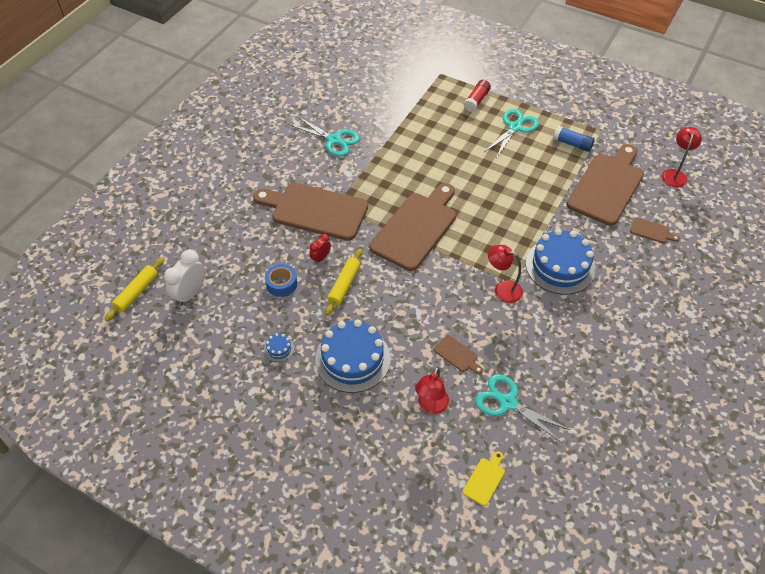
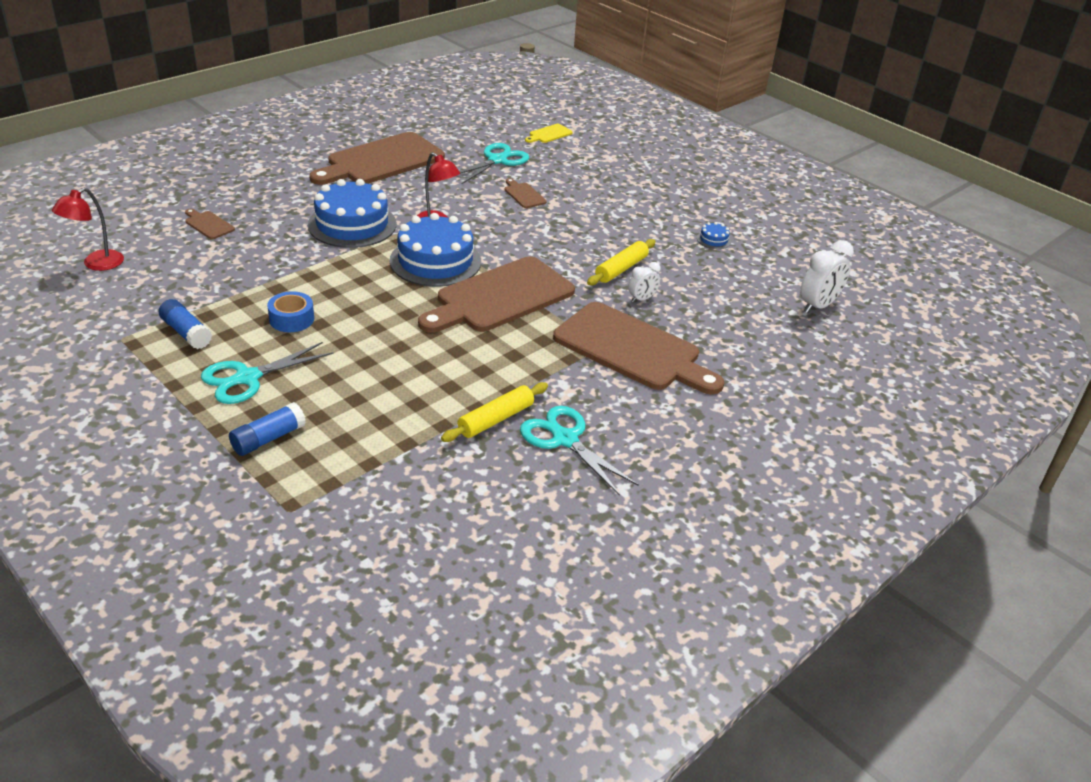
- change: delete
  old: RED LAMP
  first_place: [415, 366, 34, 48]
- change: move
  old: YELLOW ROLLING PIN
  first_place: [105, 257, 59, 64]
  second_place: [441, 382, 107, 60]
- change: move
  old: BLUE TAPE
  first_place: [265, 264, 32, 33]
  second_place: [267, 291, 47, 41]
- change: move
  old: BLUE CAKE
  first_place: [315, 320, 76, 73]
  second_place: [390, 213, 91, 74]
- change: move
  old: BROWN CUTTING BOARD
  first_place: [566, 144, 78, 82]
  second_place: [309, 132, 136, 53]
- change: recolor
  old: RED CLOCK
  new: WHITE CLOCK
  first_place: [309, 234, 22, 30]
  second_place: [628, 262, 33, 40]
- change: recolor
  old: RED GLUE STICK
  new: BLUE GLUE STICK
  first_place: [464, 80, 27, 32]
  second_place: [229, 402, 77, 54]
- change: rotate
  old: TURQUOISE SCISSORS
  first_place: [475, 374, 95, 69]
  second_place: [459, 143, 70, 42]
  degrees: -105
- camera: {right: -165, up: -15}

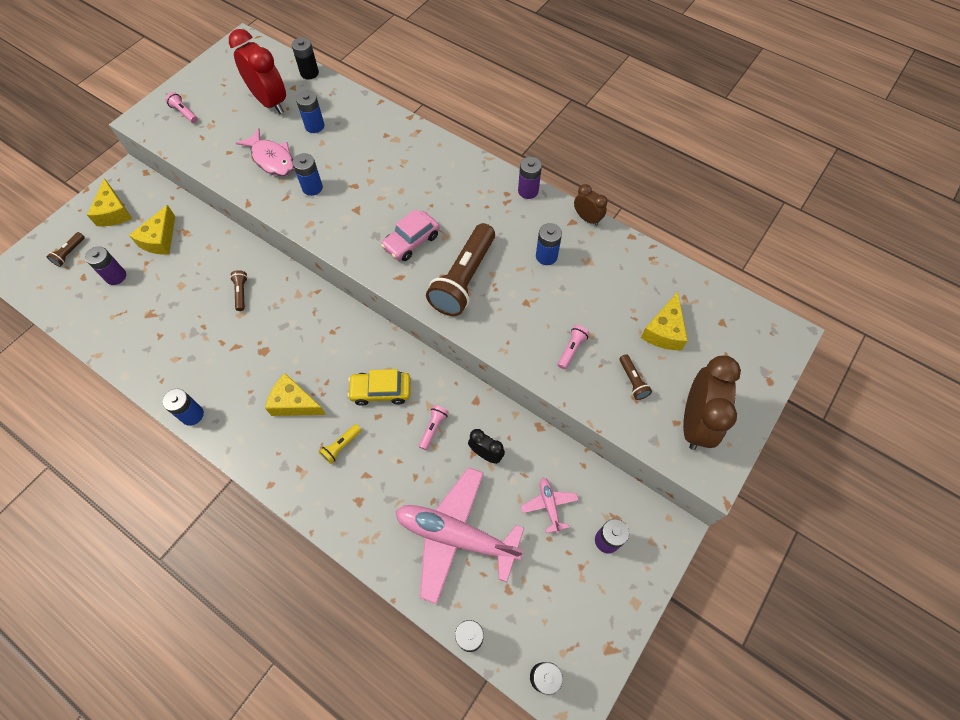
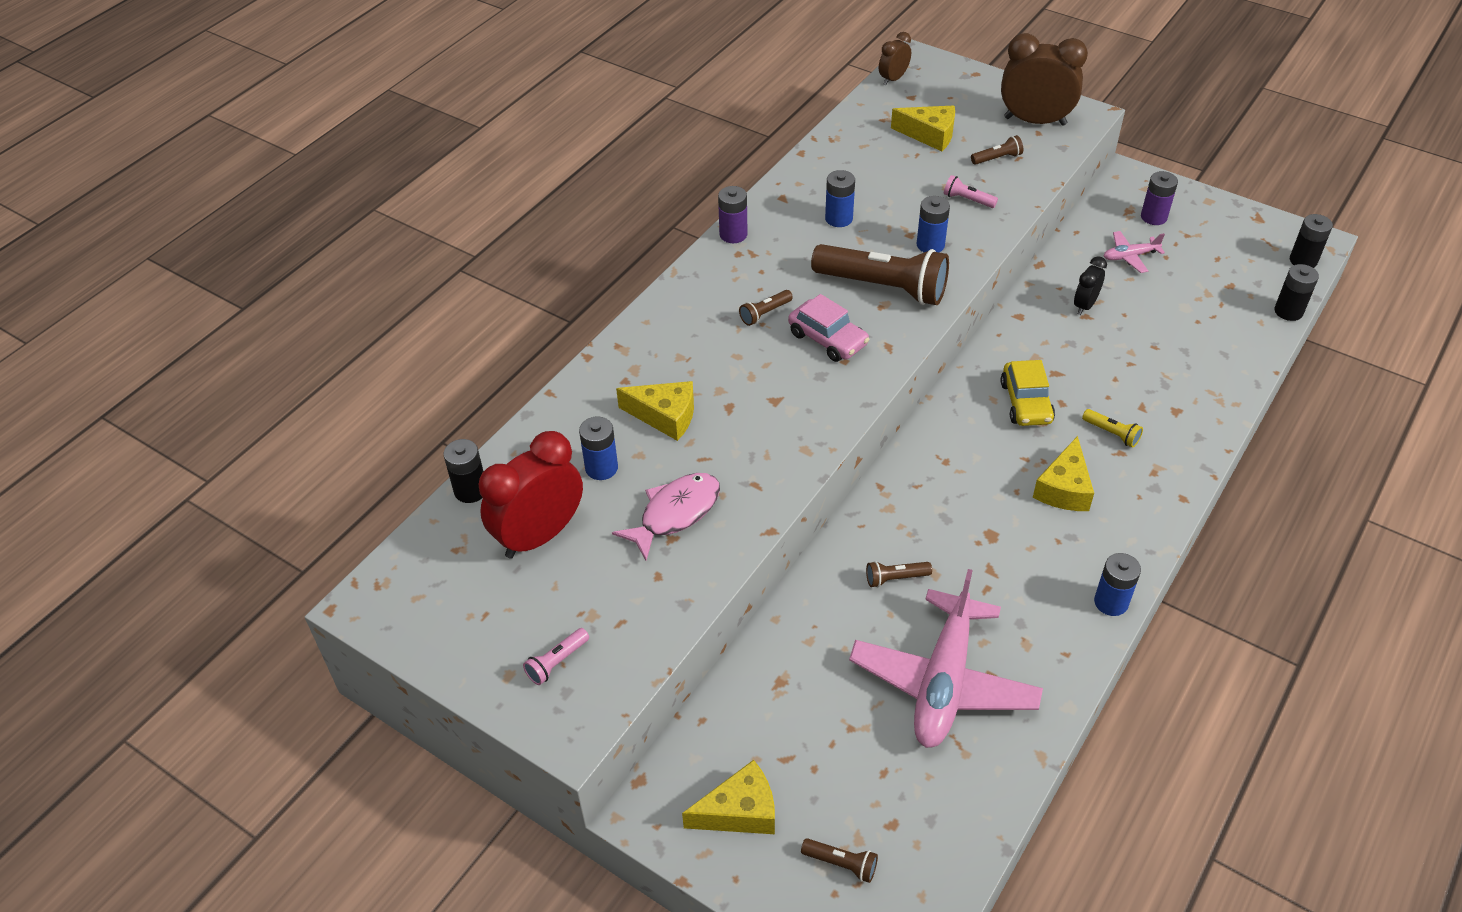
- change: delete
  old: PURPLE BATTERY
  first_place: [85, 246, 41, 39]
- change: delete
  old: PINK FLASHLIGHT
  first_place: [419, 405, 30, 45]
- change: insert
  new: BROWN FLASHLIGHT
  second_place: [739, 290, 54, 36]
- change: move
  old: YELLOW CHEESE
  first_place: [129, 205, 46, 50]
  second_place: [616, 381, 78, 60]
- change: move
  old: BLUE BATTERY
  first_place: [292, 153, 31, 43]
  second_place: [917, 196, 33, 56]
- change: move
  old: PINK PLANE
  first_place: [395, 467, 129, 137]
  second_place: [849, 569, 194, 179]
- change: move
  old: BROWN CLOCK
  first_place: [574, 184, 33, 42]
  second_place: [879, 32, 32, 53]
- camera: {right: -90, up: -15}

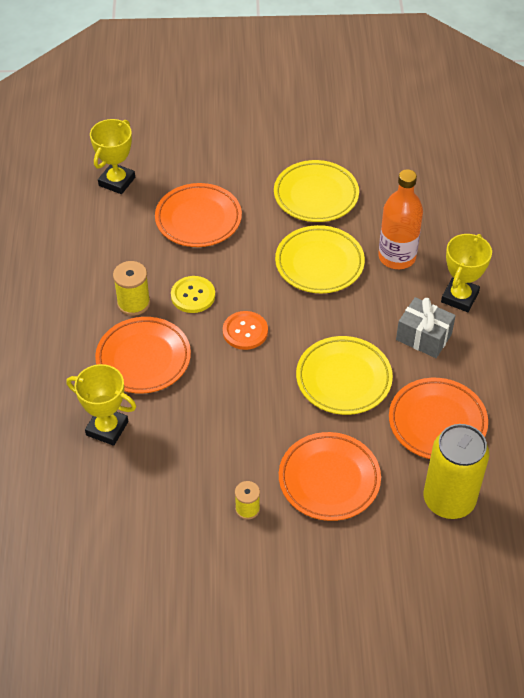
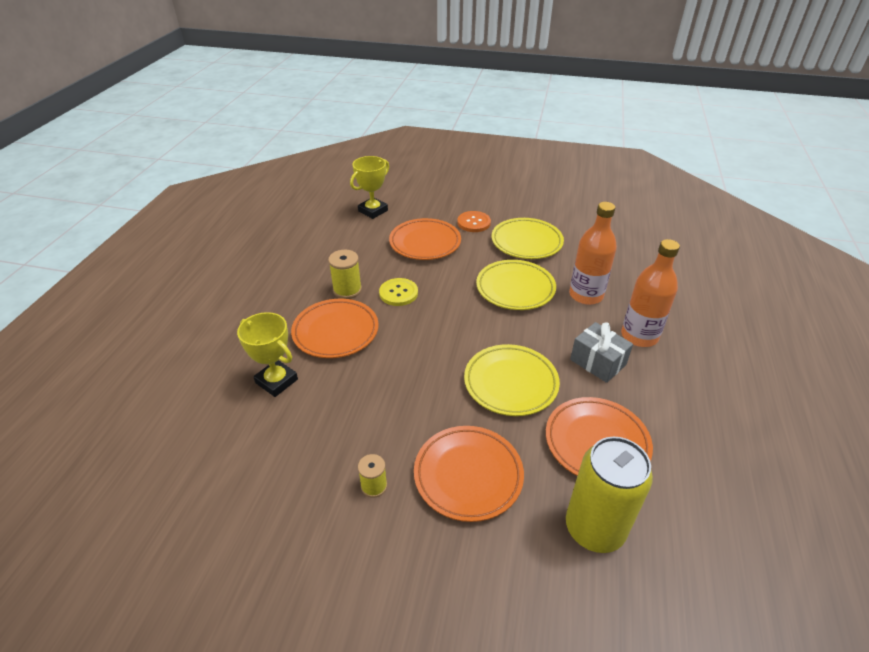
- change: move
  old: ORANGE BUTTON
  first_place: [223, 311, 45, 39]
  second_place: [457, 211, 34, 21]
- change: replace
  old: YELLOW TROPHY
  new: ORANGE BOTTLE
  first_place: [441, 234, 51, 78]
  second_place: [621, 239, 59, 108]
- camera: {right: 15, up: -10}

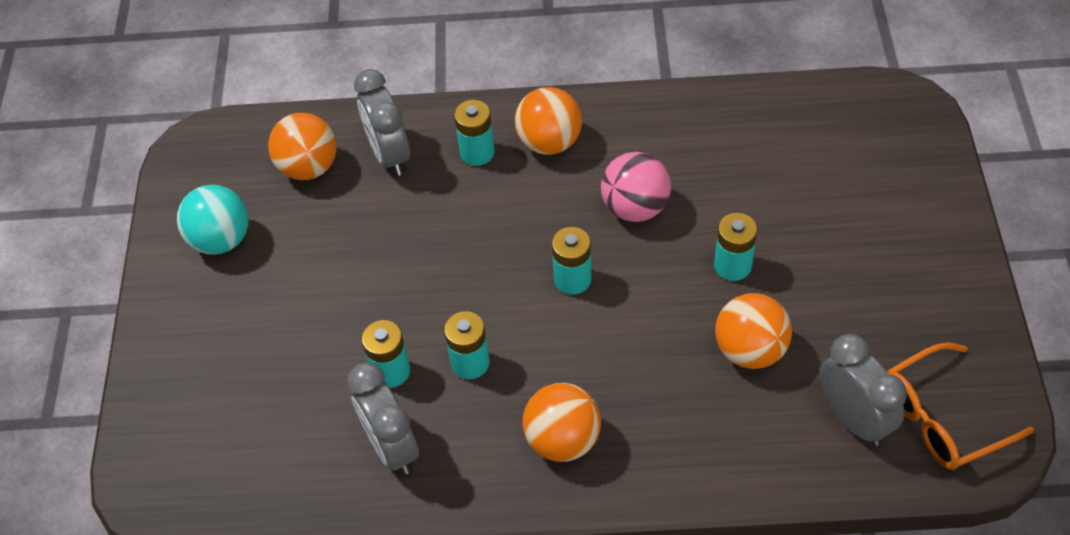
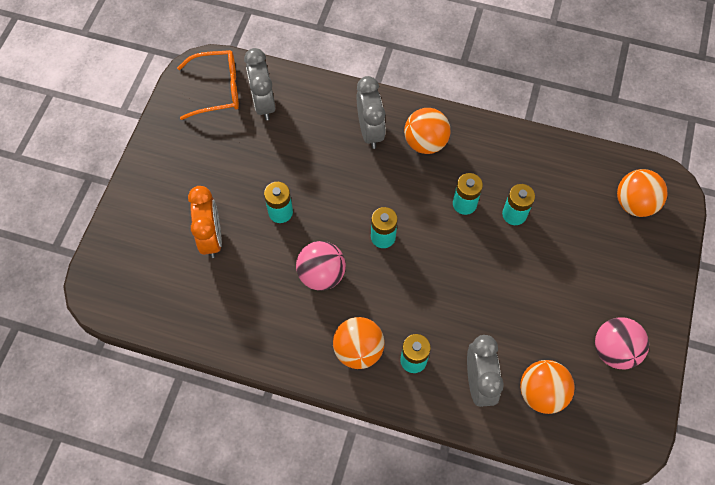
- change: insert
  new: ORANGE CLOCK
  second_place: [188, 186, 34, 72]
- change: move
  old: GREY CLOCK
  first_place: [347, 363, 72, 112]
  second_place: [357, 76, 28, 73]
- change: move
  old: ORANGE BALL
  first_place: [715, 293, 77, 76]
  second_place: [617, 169, 51, 48]
- change: recolor
  old: TURQUOISE BALL
  new: PINK BALL
  first_place: [177, 185, 72, 70]
  second_place: [595, 317, 54, 52]
- camera: {right: -165, up: 10}

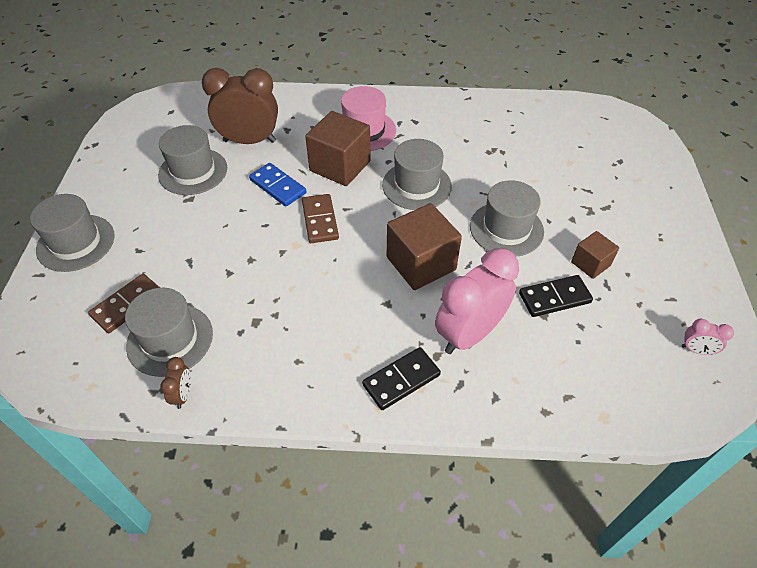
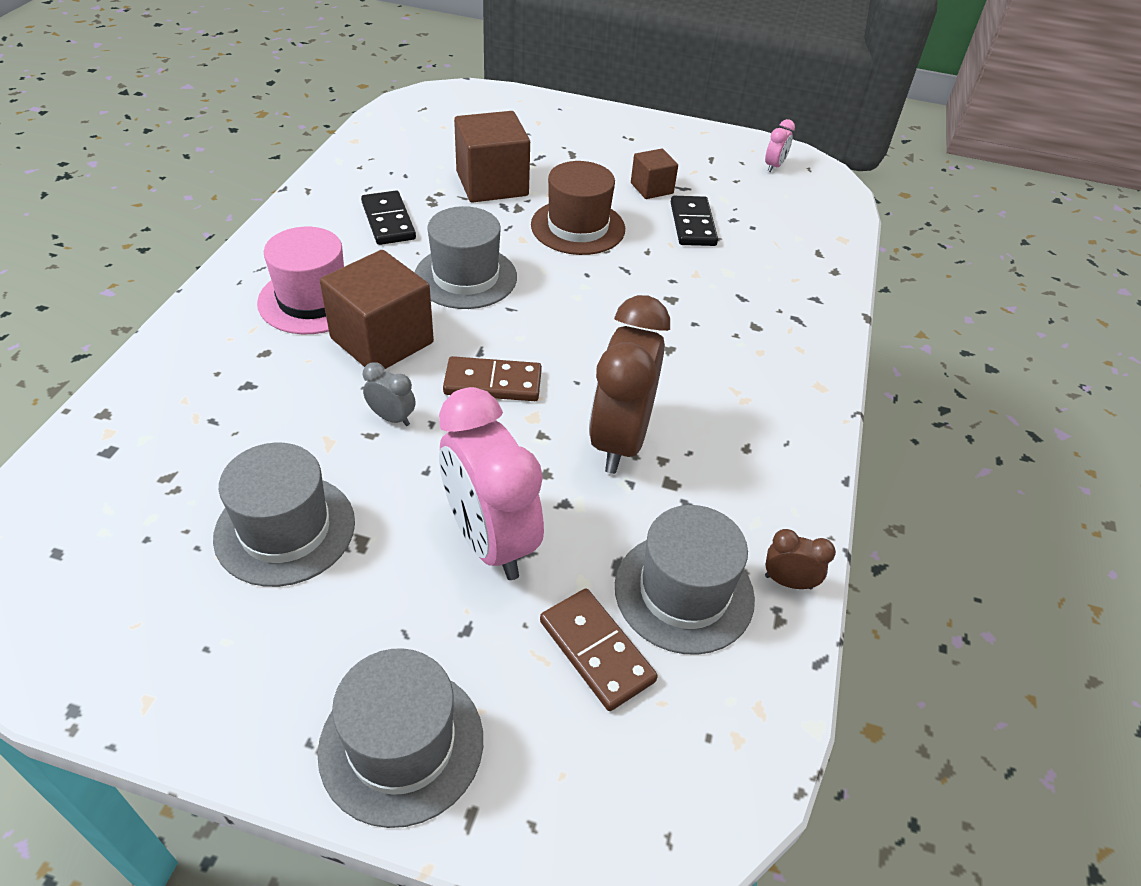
- change: move
  old: BROWN CLOCK
  first_place: [202, 68, 76, 76]
  second_place: [589, 295, 81, 179]
- change: move
  old: BLACK DOMINO
  first_place: [362, 347, 79, 63]
  second_place: [361, 191, 55, 54]
- change: move
  old: BROWN CUBE
  first_place: [387, 203, 75, 87]
  second_place: [454, 111, 76, 92]
- change: move
  old: PINK CLOCK
  first_place: [435, 248, 84, 106]
  second_place: [439, 387, 105, 193]
- change: replace
  old: BLUE DOMINO
  new: GREY CLOCK
  first_place: [249, 163, 57, 44]
  second_place: [363, 362, 53, 64]
- change: recolor
  old: GREY HAT
  new: BROWN HAT
  first_place: [470, 180, 74, 77]
  second_place: [531, 161, 94, 94]
- camera: {right: -80, up: -5}

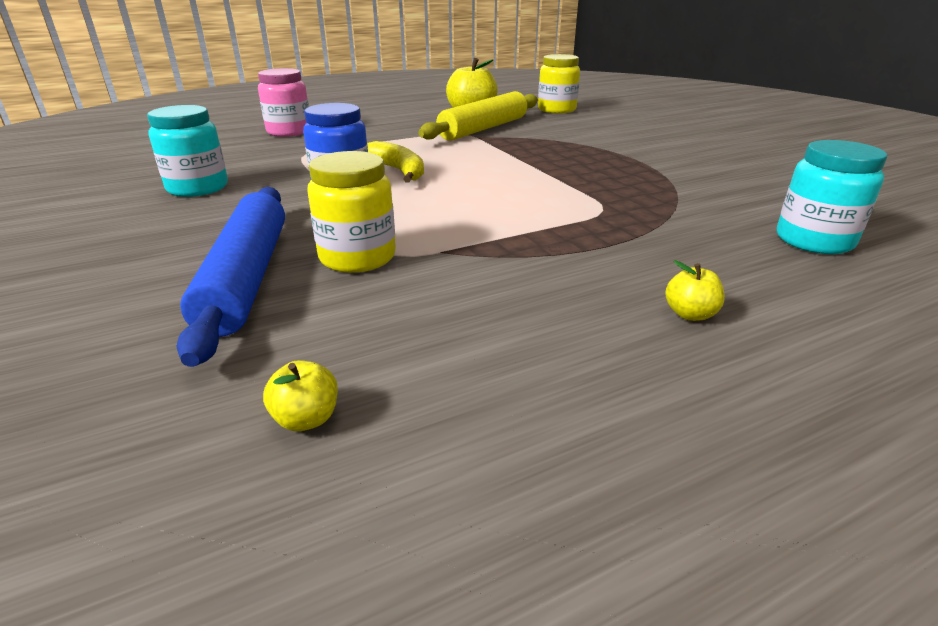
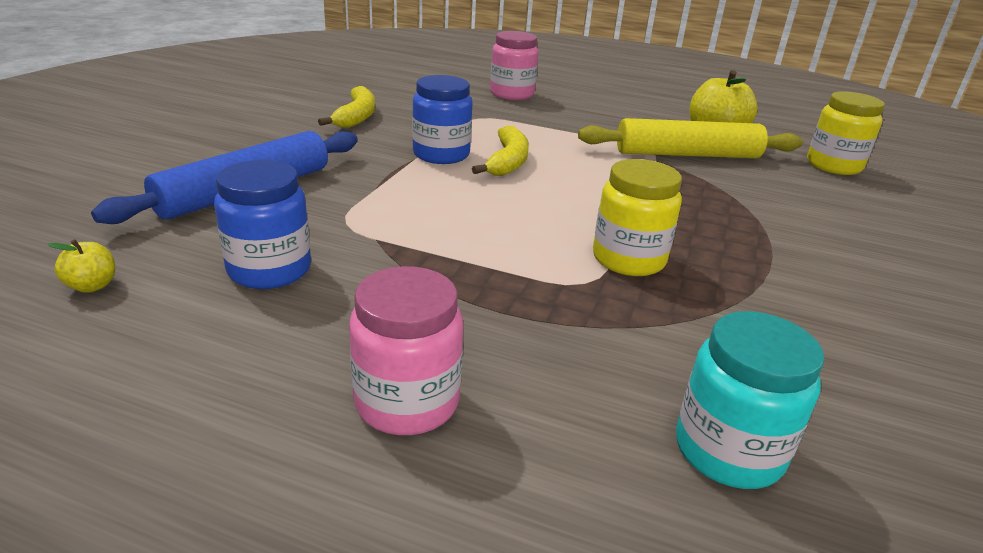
- change: insert
  new: BLUE JAR
  second_place: [214, 160, 97, 129]
- change: move
  old: YELLOW JAR
  first_place: [307, 151, 89, 122]
  second_place: [593, 159, 89, 117]
- change: replace
  old: TURQUOISE JAR
  new: YELLOW BANANA
  first_place: [147, 105, 81, 92]
  second_place: [318, 86, 57, 42]
- change: replace
  old: YELLOW APPLE
  new: PINK JAR
  first_place: [665, 260, 60, 61]
  second_place: [349, 266, 114, 169]
- camera: {right: 45, up: 0}

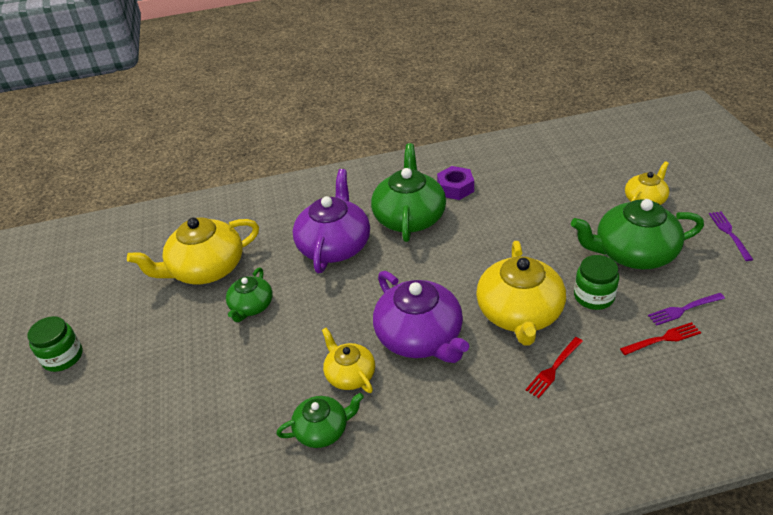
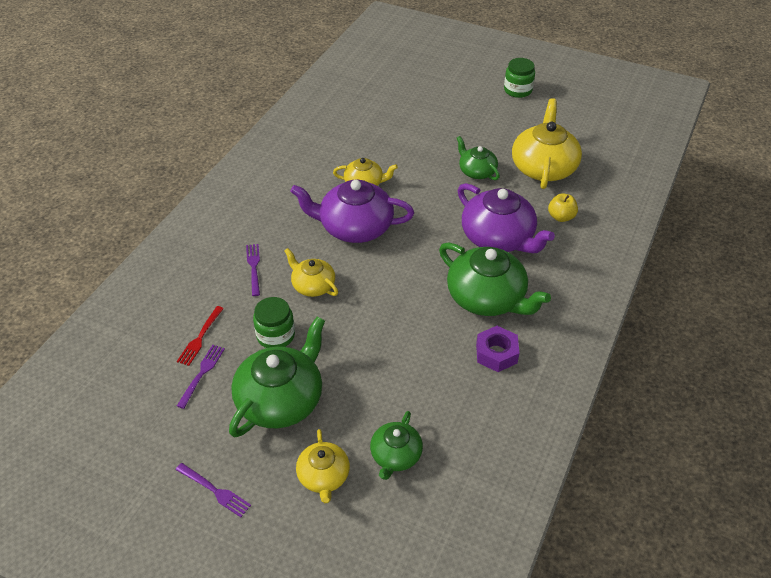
- change: insert
  new: YELLOW APPLE
  second_place: [548, 193, 30, 29]
- change: move
  old: GREEN TEAPOT
  first_place: [276, 393, 88, 55]
  second_place: [370, 411, 53, 69]
- change: recolor
  old: RED FORK
  new: PURPLE FORK
  first_place: [525, 337, 58, 61]
  second_place: [246, 244, 14, 52]
- change: resize
  old: YELLOW TEAPOT
  first_place: [476, 241, 90, 105]
  second_place: [284, 248, 54, 49]
  factor: 0.56
- camera: {right: 125, up: 5}

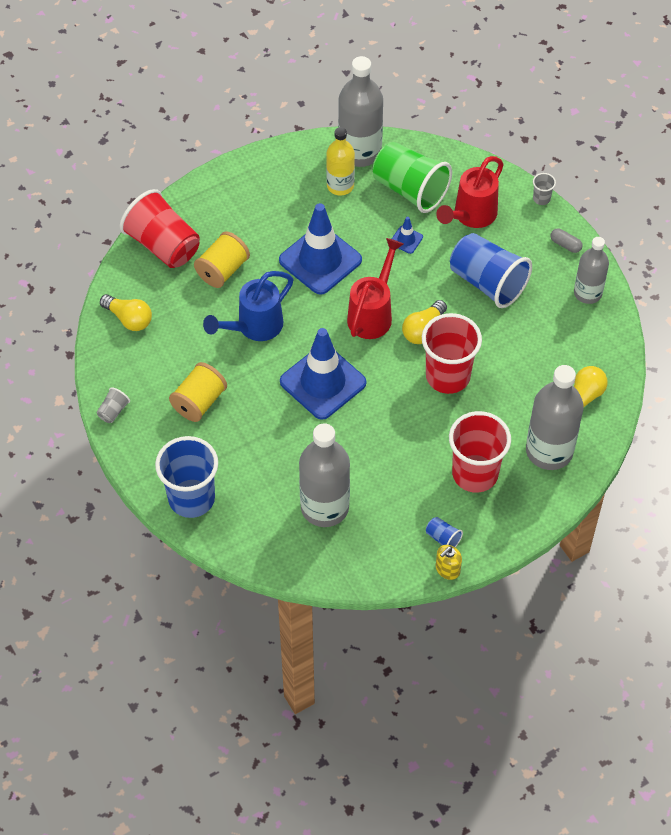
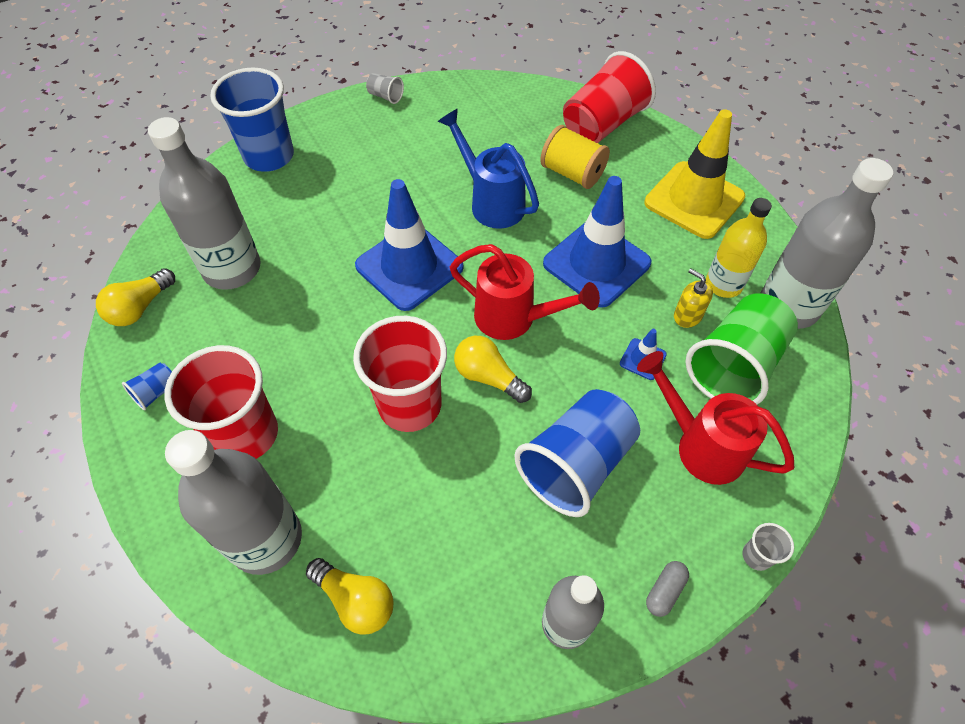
- change: delete
  old: YELLOW SPOOL
  first_place: [169, 362, 58, 60]
- change: insert
  new: YELLOW TRAFFIC CONE
  second_place: [644, 109, 101, 130]
- change: move
  old: YELLOW LIGHT BULB
  first_place: [100, 294, 52, 37]
  second_place: [96, 268, 79, 58]
- change: move
  old: YELLOW SOAP DISPENSER
  first_place: [436, 545, 26, 35]
  second_place: [674, 269, 39, 59]
- camera: {right: 90, up: 0}

